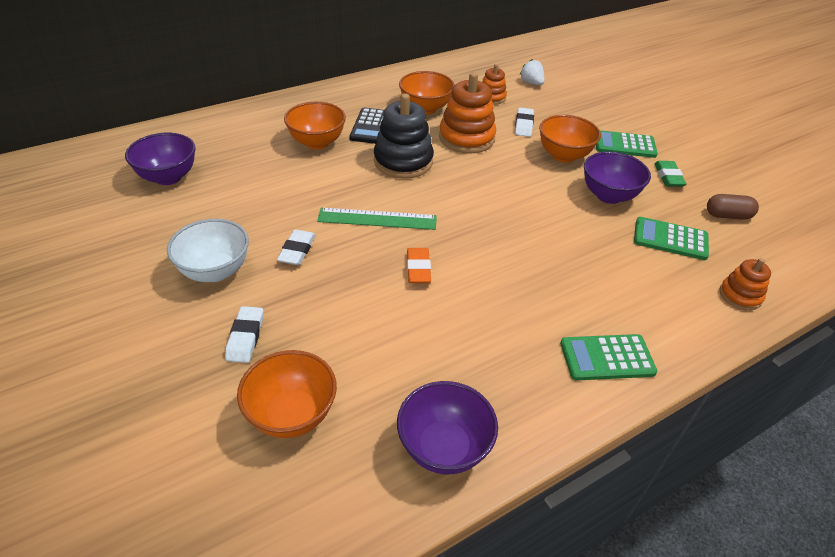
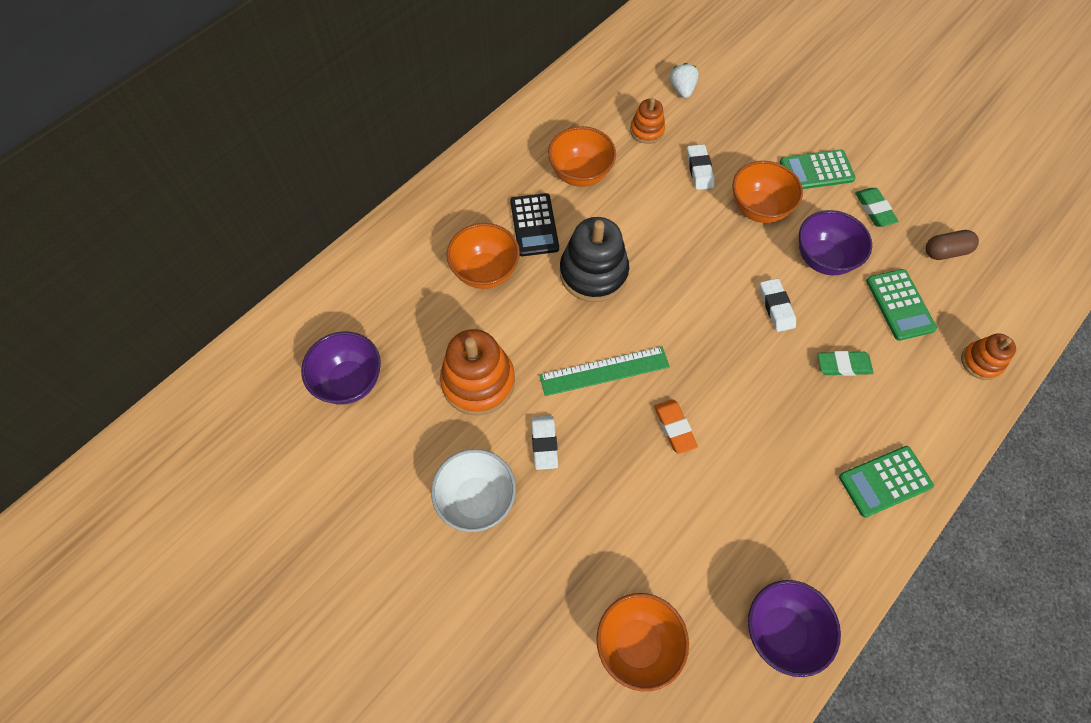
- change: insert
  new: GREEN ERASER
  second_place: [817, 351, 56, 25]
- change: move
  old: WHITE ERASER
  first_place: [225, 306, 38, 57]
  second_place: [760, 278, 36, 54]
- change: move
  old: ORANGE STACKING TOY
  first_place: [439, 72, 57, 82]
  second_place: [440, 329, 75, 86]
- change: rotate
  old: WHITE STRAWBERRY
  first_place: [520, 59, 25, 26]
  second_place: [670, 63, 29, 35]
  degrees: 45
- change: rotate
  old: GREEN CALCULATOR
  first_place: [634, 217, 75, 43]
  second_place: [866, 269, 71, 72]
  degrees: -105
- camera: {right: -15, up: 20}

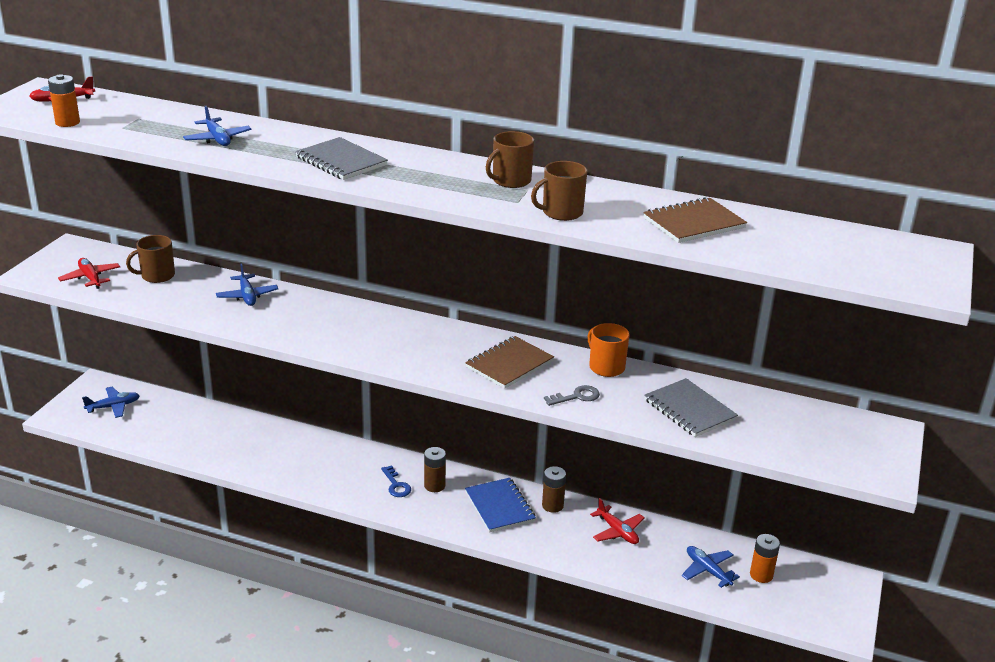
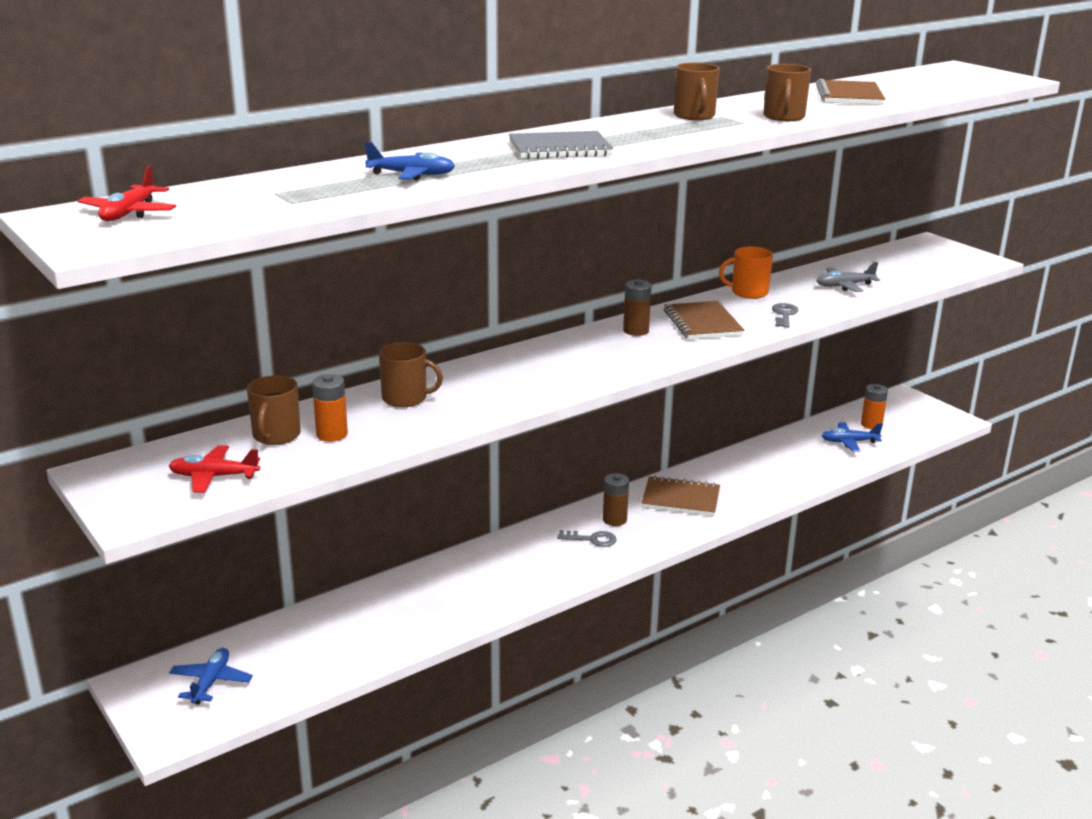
- change: delete
  old: RED PLANE
  first_place: [590, 498, 55, 46]
- change: move
  old: ORANGE BATTERY
  first_place: [48, 74, 32, 53]
  second_place: [312, 374, 36, 68]
- change: move
  old: BROWN BATTERY
  first_place: [542, 466, 24, 47]
  second_place: [623, 279, 29, 57]
- change: replace
  old: BLUE PLANE
  new: BROWN MUG
  first_place: [216, 263, 62, 43]
  second_place: [379, 342, 64, 65]
- change: replace
  old: GREY NOTEBOOK
  new: GREY PLANE
  first_place: [644, 378, 94, 59]
  second_place: [817, 262, 63, 30]
- change: recolor
  old: BLUE KEY
  new: GREY KEY
  first_place: [381, 465, 30, 32]
  second_place: [557, 530, 60, 17]
- change: recolor
  old: BLUE NOTEBOOK
  new: BROWN NOTEBOOK
  first_place: [465, 478, 71, 54]
  second_place: [642, 476, 78, 40]
- camera: {right: -55, up: -5}

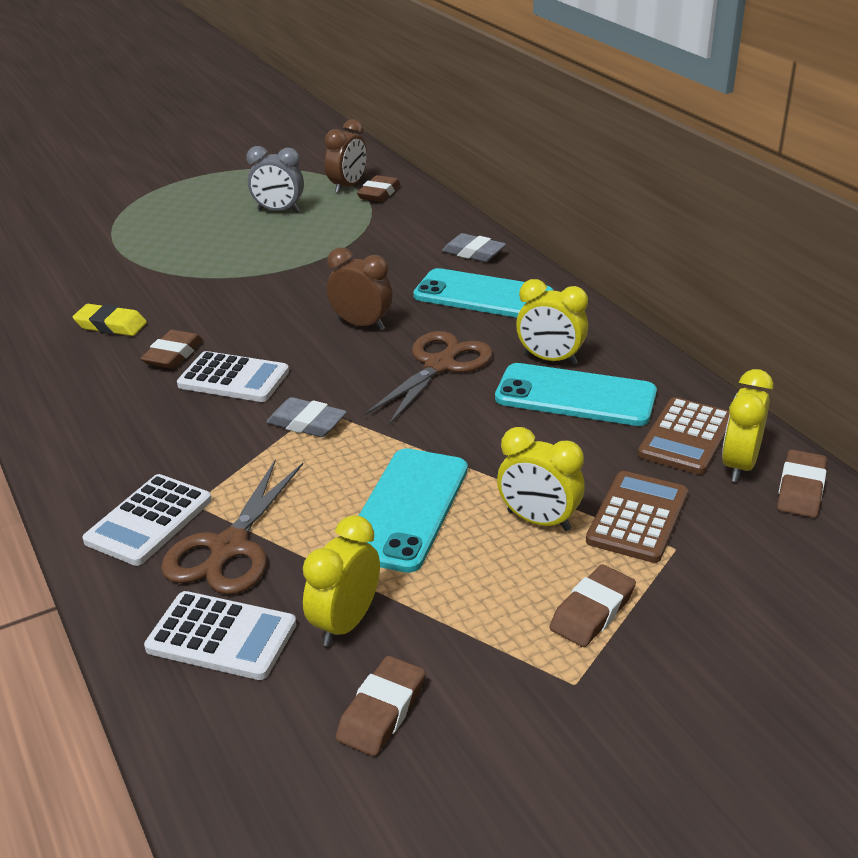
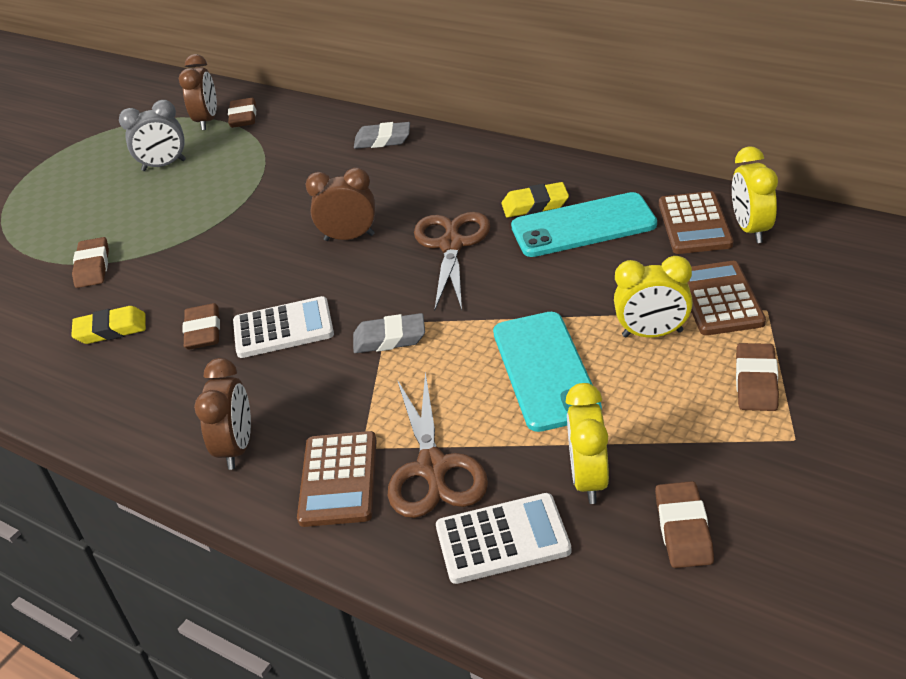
- change: delete
  old: TURQUOISE PHONE
  first_place: [413, 268, 141, 50]
- change: insert
  new: BROWN CLOCK
  second_place: [194, 358, 57, 112]
- change: move
  old: BROWN ERASER
  first_place: [777, 449, 50, 69]
  second_place: [72, 237, 37, 51]
- change: replace
  old: YELLOW CLOCK
  new: YELLOW ERASER
  first_place: [516, 279, 72, 86]
  second_place: [501, 182, 68, 36]
- change: recolor
  old: WHITE CALCULATOR
  new: BROWN CALCULATOR
  first_place: [82, 474, 130, 92]
  second_place: [297, 431, 80, 96]
- camera: {right: -25, up: 5}

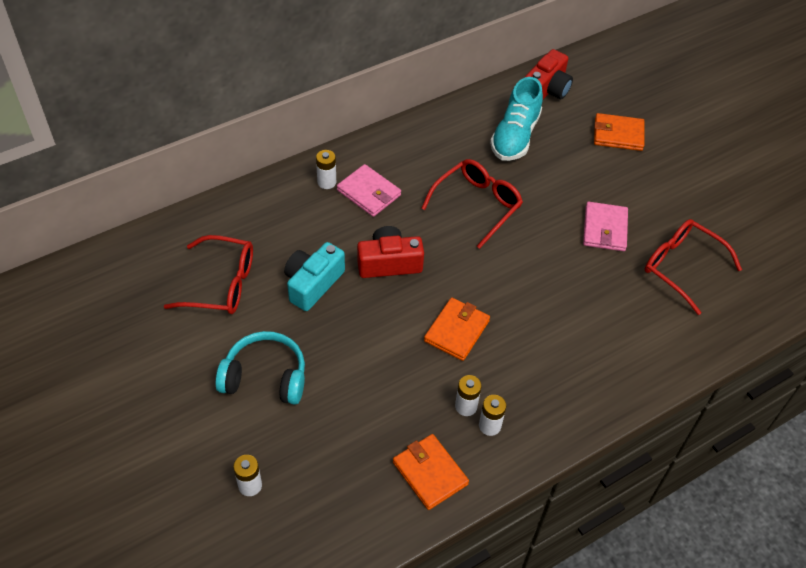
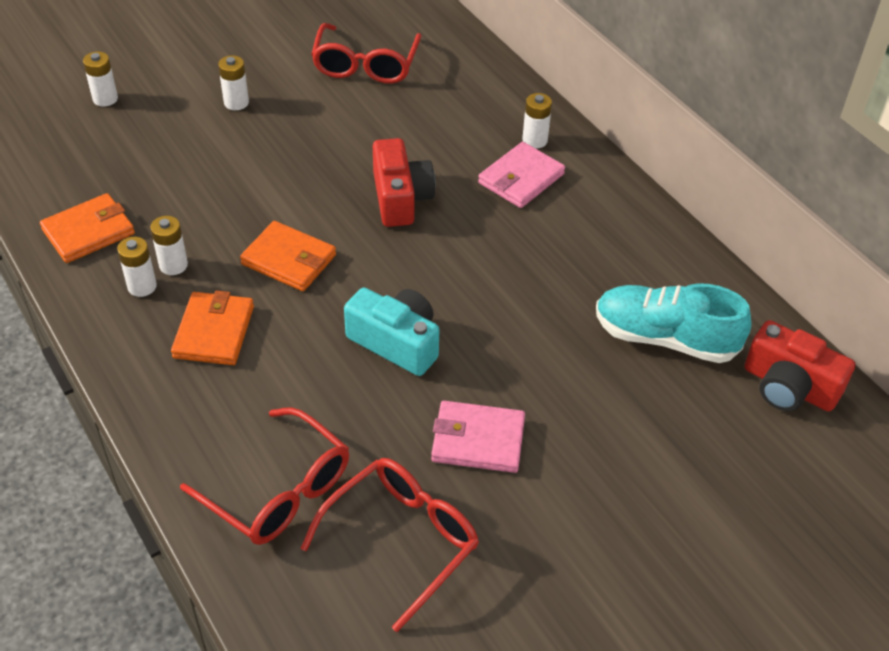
- change: move
  old: TURQUOISE CAMERA
  first_place: [284, 242, 61, 69]
  second_place: [344, 287, 95, 89]
- change: move
  old: RED GLASSES
  first_place: [421, 159, 102, 90]
  second_place: [180, 407, 169, 138]
- change: move
  old: ORANGE WALLET
  first_place: [594, 113, 50, 38]
  second_place: [171, 290, 83, 75]
- change: replace
  old: TURQUOISE HEADPHONES
  new: WHITE BATTERY
  first_place: [215, 331, 90, 74]
  second_place: [218, 55, 31, 55]
- camera: {right: 90, up: -5}

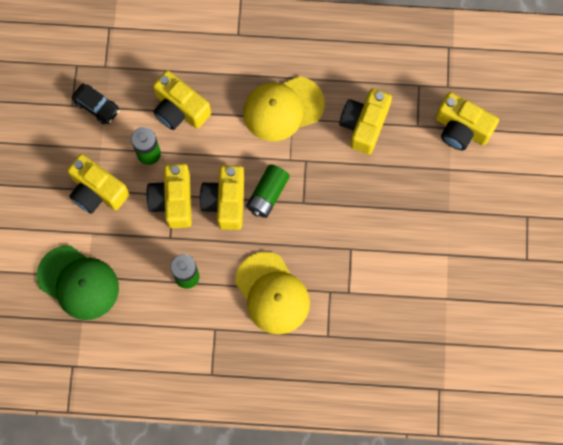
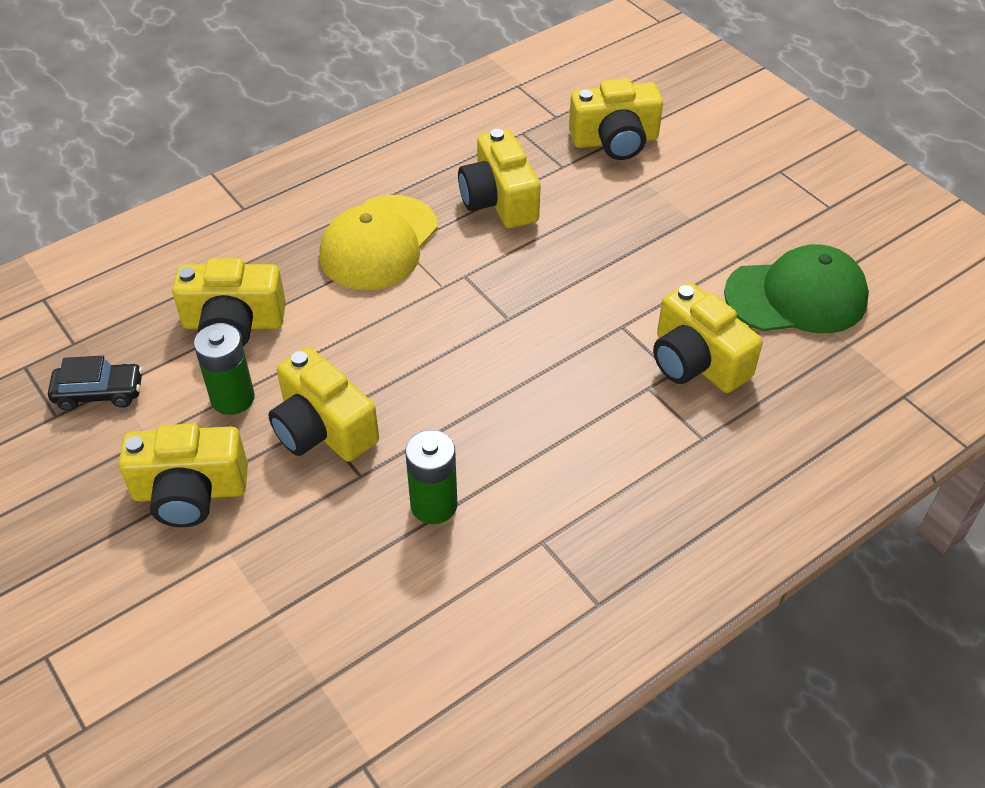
- change: delete
  old: YELLOW CAP
  first_place: [235, 252, 75, 82]
- change: delete
  old: GREEN BATTERY
  first_place: [246, 164, 44, 54]
- change: move
  old: GREEN CAP
  first_place: [37, 245, 82, 75]
  second_place: [724, 244, 145, 89]
- change: move
  old: YELLOW CAMERA
  first_place: [200, 165, 44, 65]
  second_place: [653, 282, 110, 111]
- camera: {right: -40, up: -25}

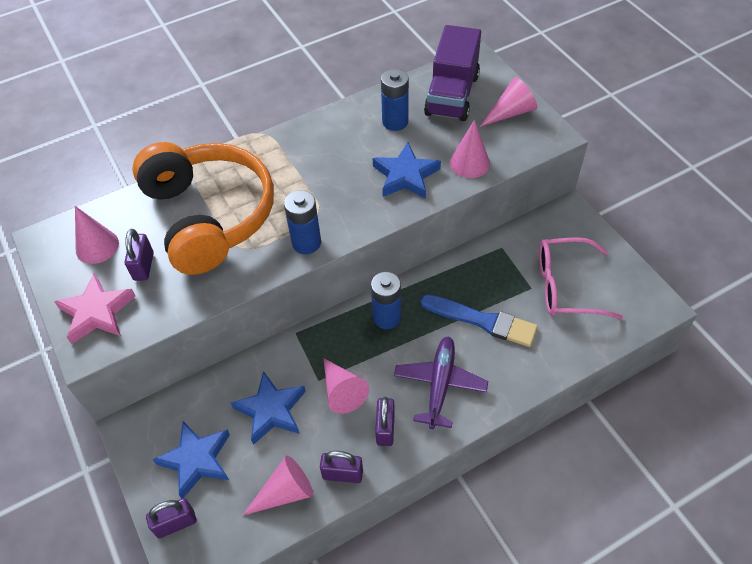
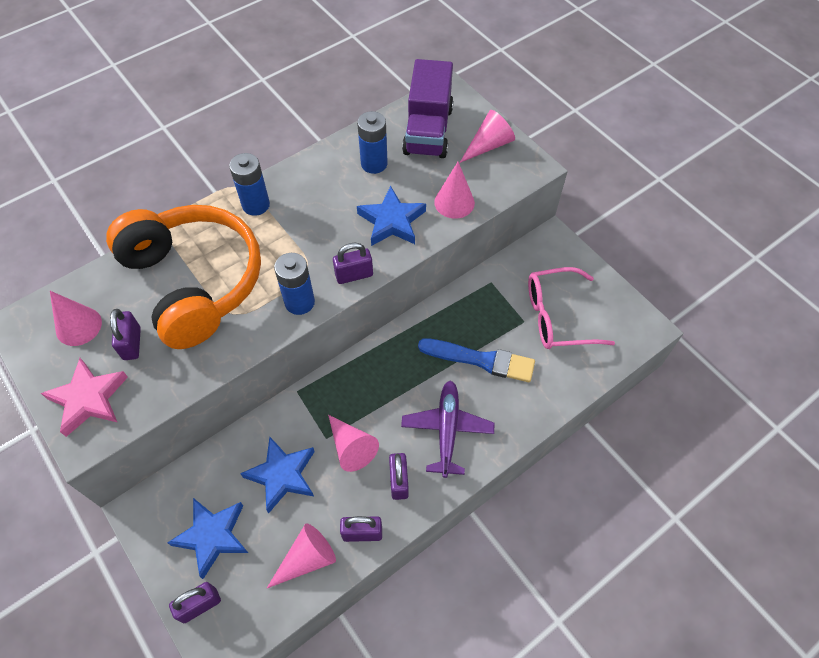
- change: insert
  new: PURPLE PADLOCK
  second_place: [333, 243, 40, 41]
- change: move
  old: BLUE BATTERY
  first_place: [371, 272, 30, 57]
  second_place: [229, 153, 41, 63]
- camera: {right: -10, up: 5}

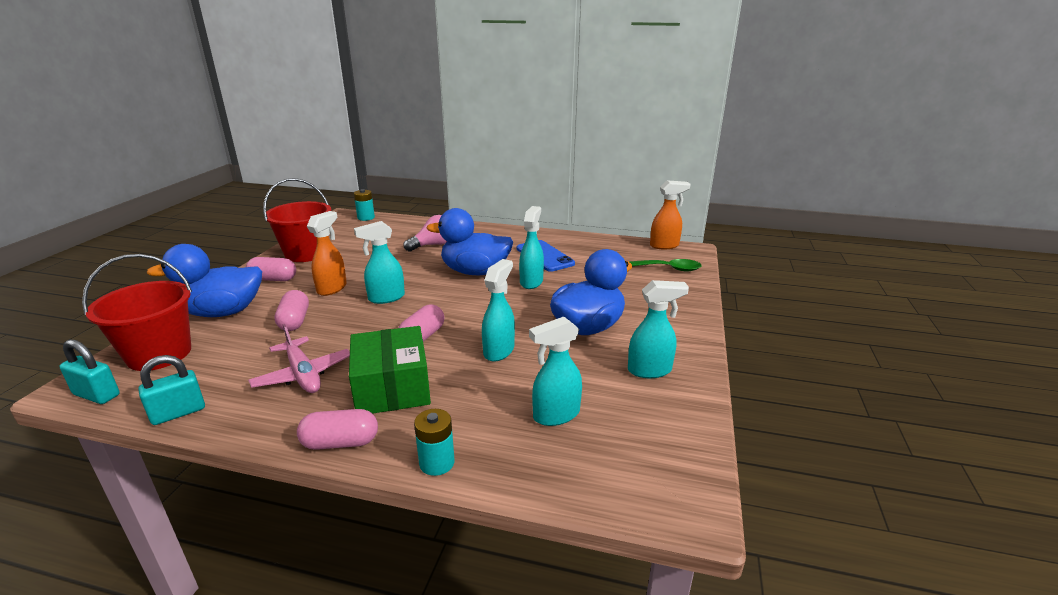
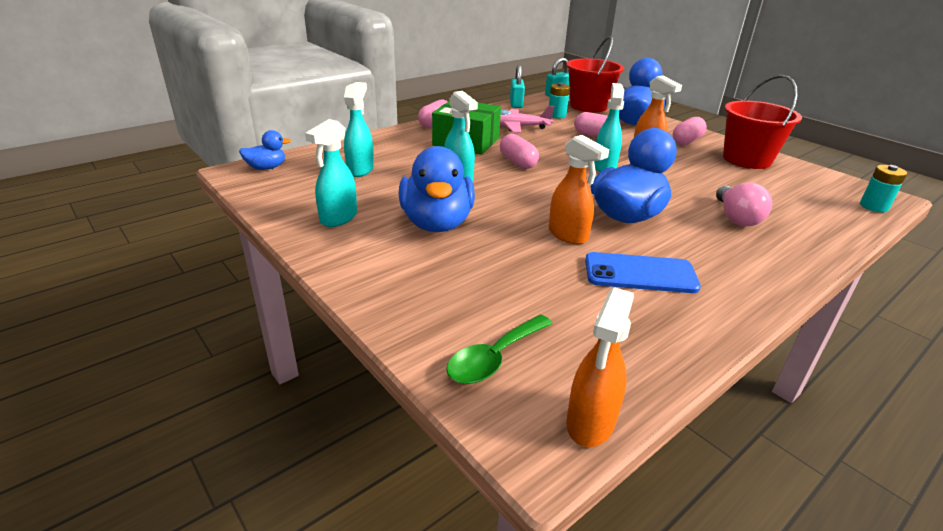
- change: insert
  new: BLUE DUCK
  second_place: [239, 130, 52, 40]
- change: move
  old: TURQUOISE BATTERY
  first_place: [414, 409, 41, 67]
  second_place: [549, 83, 21, 35]
- change: recolor
  old: TURQUOISE SPRAY BOTTLE
  new: ORANGE SPRAY BOTTLE
  first_place: [519, 206, 25, 83]
  second_place: [549, 135, 60, 110]
- camera: {right: 125, up: 5}

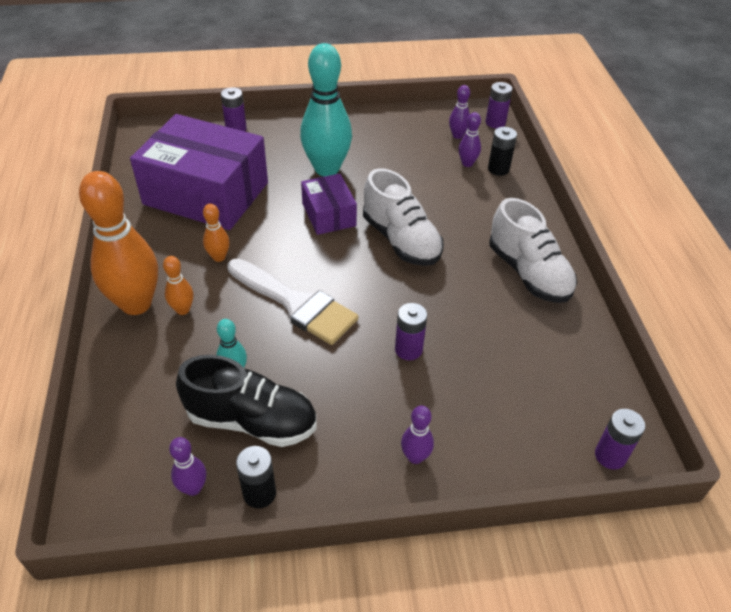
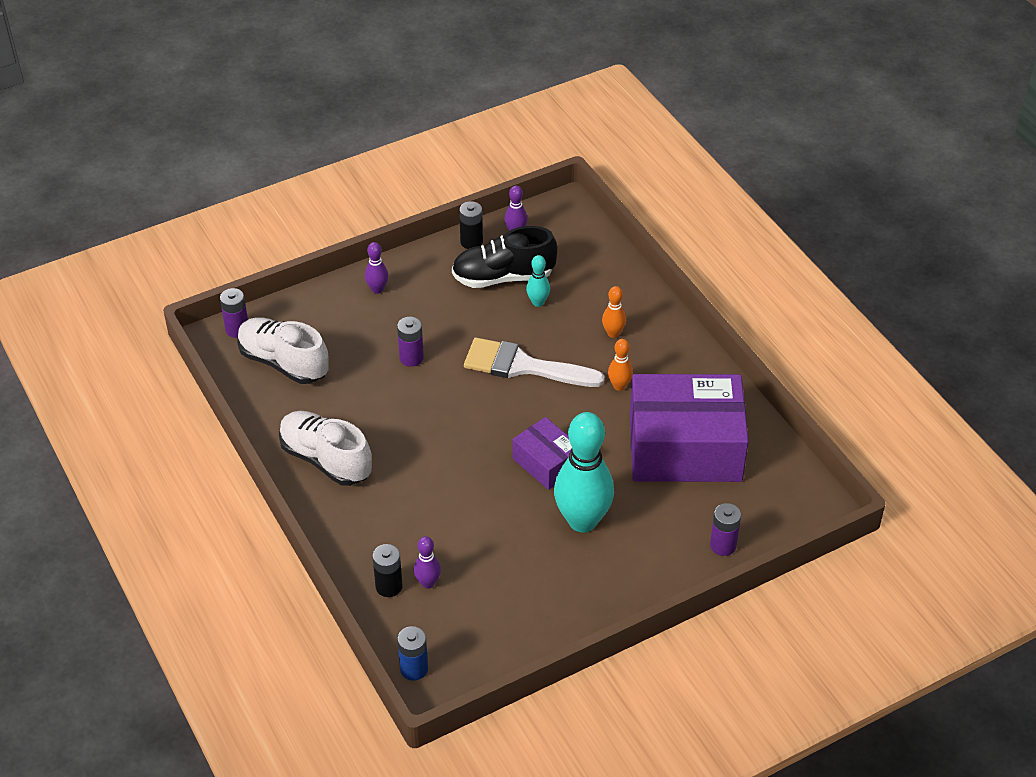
- change: delete
  old: ORANGE BOWLING PIN
  first_place: [79, 171, 79, 144]
- change: delete
  old: PURPLE BOWLING PIN
  first_place: [449, 85, 21, 54]
- change: move
  old: WHITE SHOE
  first_place: [363, 168, 81, 98]
  second_place: [237, 317, 92, 67]
- change: recolor
  old: PURPLE BATTERY
  new: BLUE BATTERY
  first_place: [486, 82, 26, 47]
  second_place: [397, 626, 31, 55]
- camera: {right: 160, up: 0}

